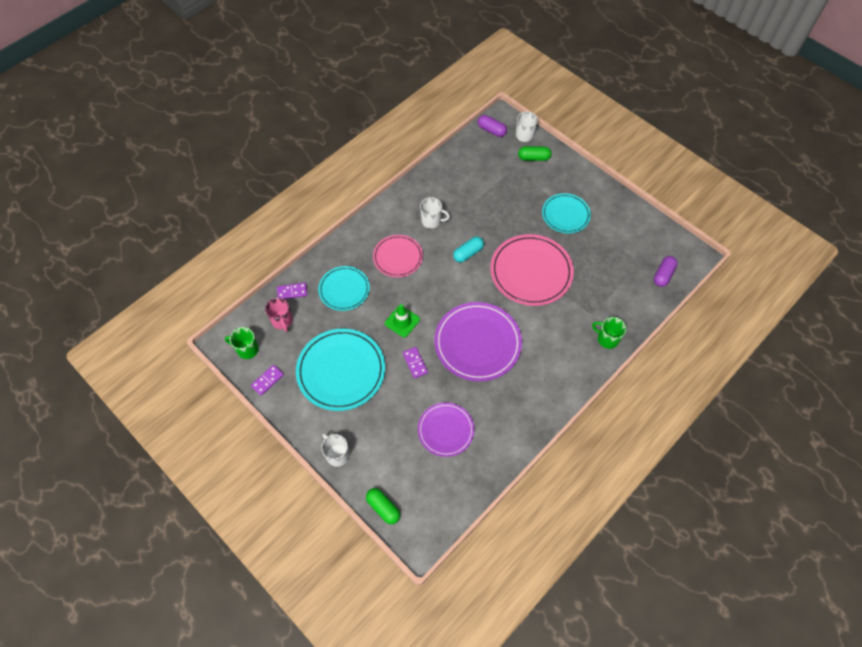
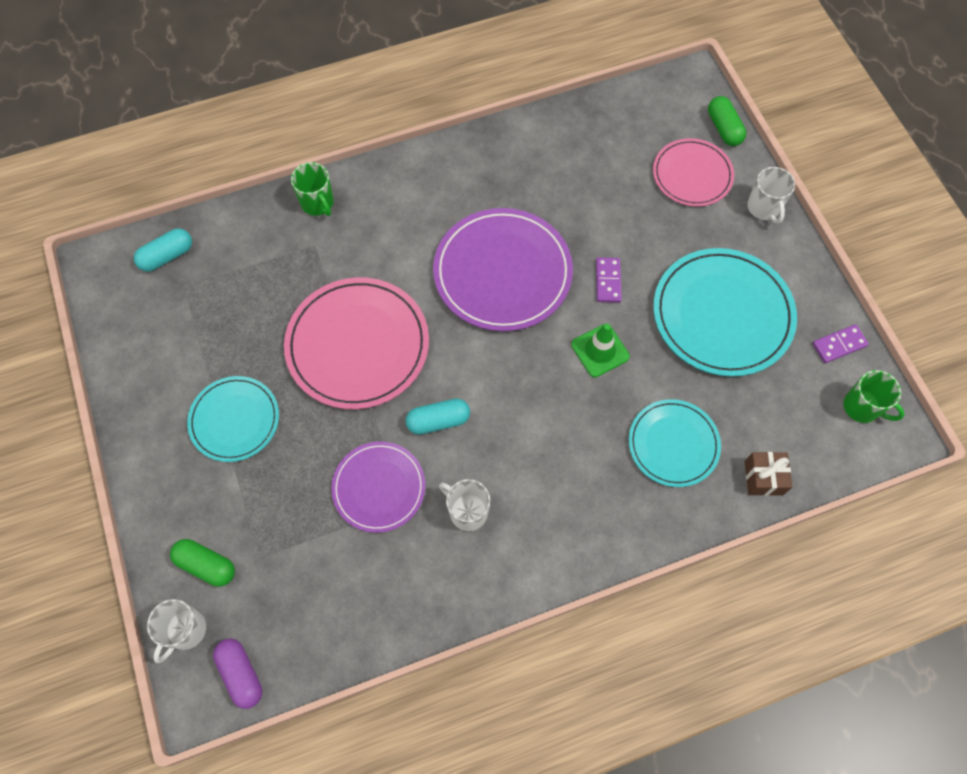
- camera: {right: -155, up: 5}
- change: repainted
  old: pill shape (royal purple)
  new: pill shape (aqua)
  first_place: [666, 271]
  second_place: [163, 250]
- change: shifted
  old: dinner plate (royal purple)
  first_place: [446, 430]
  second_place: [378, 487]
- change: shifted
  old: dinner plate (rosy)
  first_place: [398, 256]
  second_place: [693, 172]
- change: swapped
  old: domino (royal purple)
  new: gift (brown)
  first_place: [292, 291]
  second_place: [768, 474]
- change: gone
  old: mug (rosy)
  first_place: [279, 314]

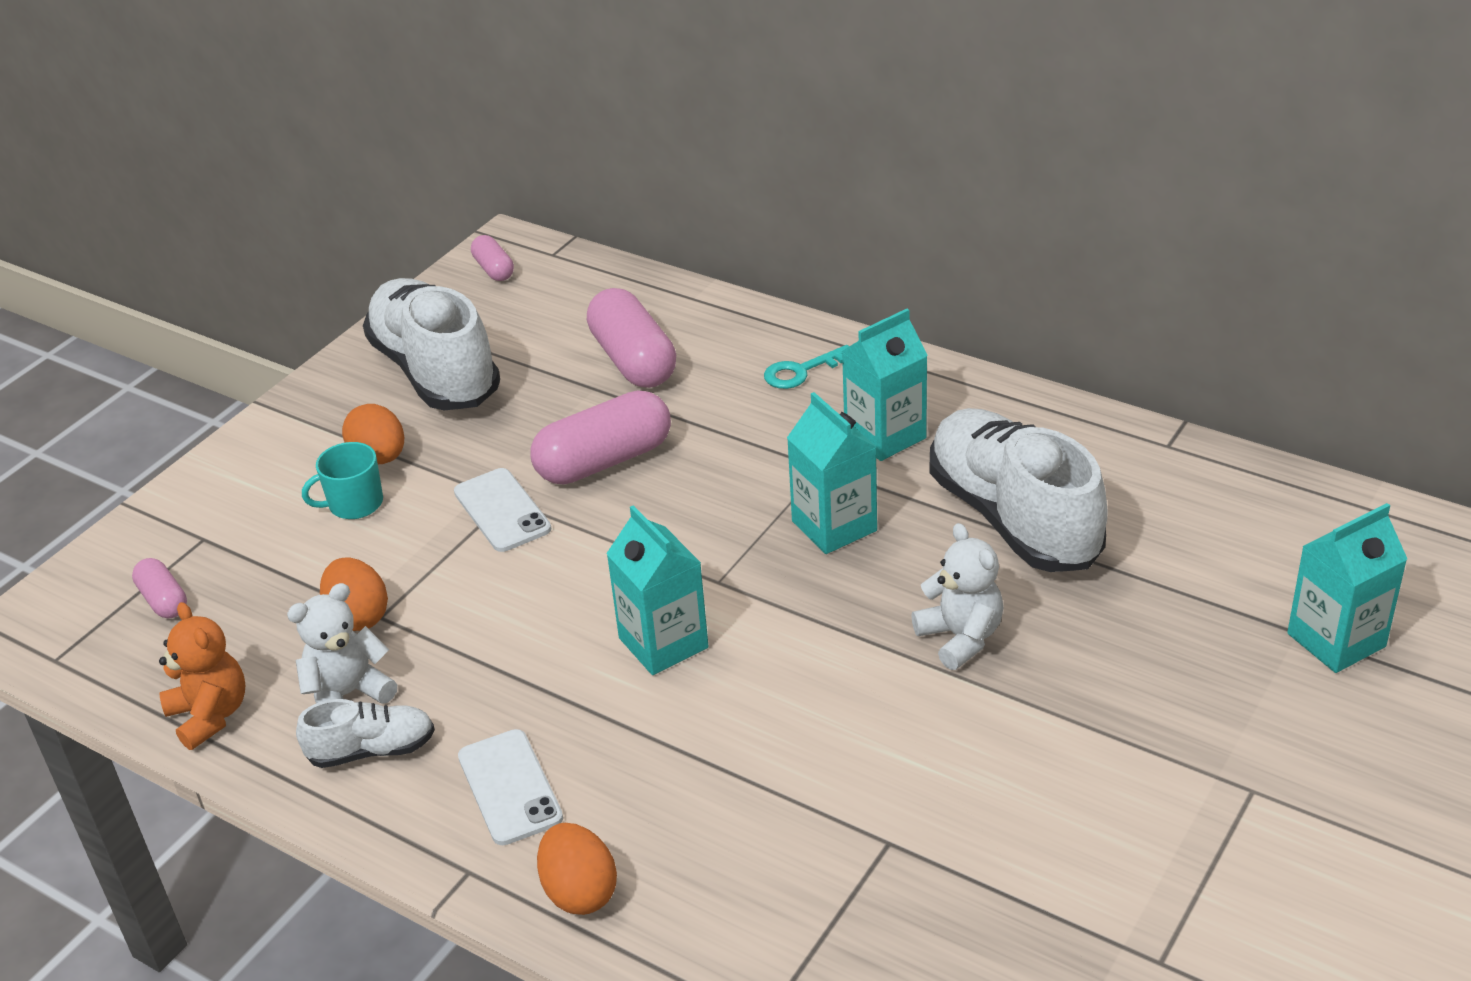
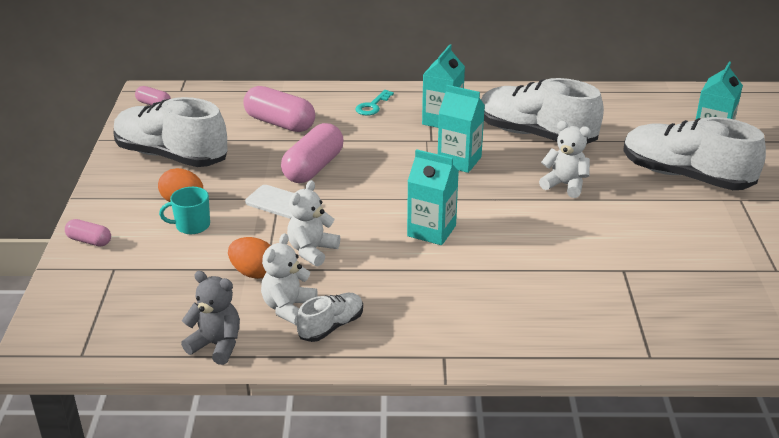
- camera: {right: -35, up: -5}
- change: shifted
  old: pill shape (rosy)
  first_place: [159, 588]
  second_place: [88, 233]
- change: rotated
  old: mug (aqua)
  first_place: [342, 480]
  second_place: [184, 210]
  degrees: 45
- change: repainted
  old: teddy (orange)
  new: teddy (grey)
  first_place: [202, 676]
  second_place: [210, 318]
- change: new
  new: teddy (white)
  second_place: [313, 223]
- change: new
  new: sneaker (white)
  second_place: [694, 153]
- change: gone
  old: mobile phone (white)
  first_place: [510, 787]
- change: gone
  old: egg (orange)
  first_place: [577, 869]

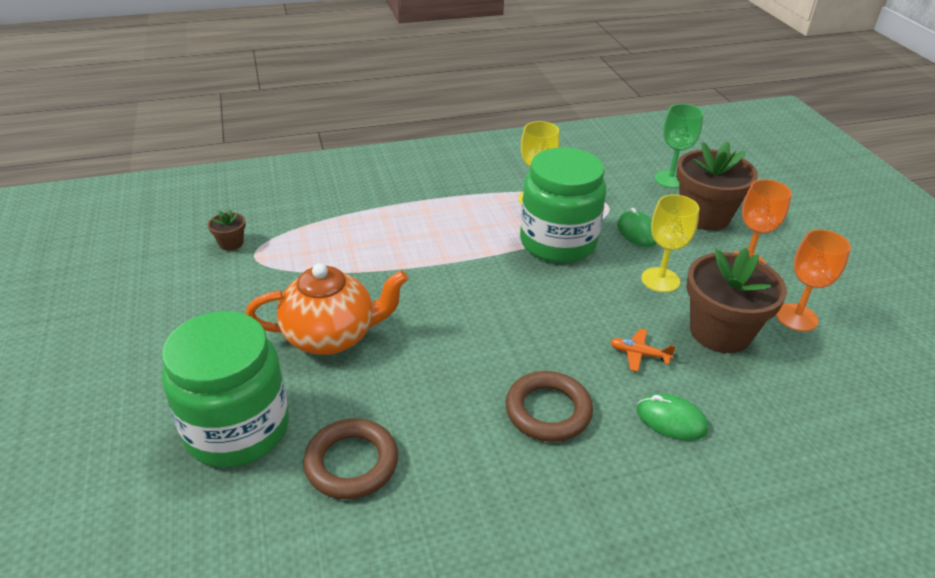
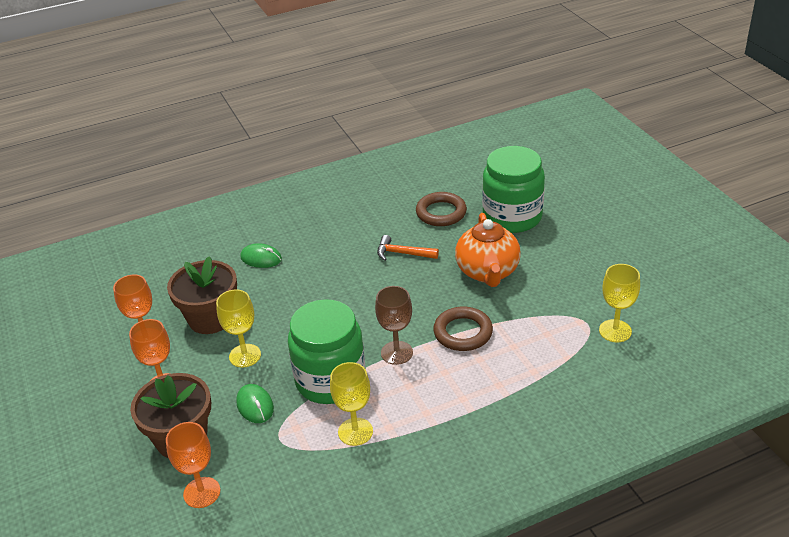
- camera: {right: 175, up: 0}
- change: repainted
  old: chalice (leaf-green)
  new: chalice (orange)
  first_place: [679, 146]
  second_place: [193, 465]
- change: new
  new: chalice (brown)
  second_place: [394, 325]
- change: new
  new: carpenter's hammer (orange)
  second_place: [408, 248]
- change: shifted
  old: ring (brown)
  first_place: [549, 406]
  second_place: [463, 328]
- change: rotated
  old: china teapot (orange)
  first_place: [327, 309]
  second_place: [488, 250]
  degrees: -75
- change: swapped
  old: potted plant (brown)
  new: chalice (yellow)
  first_place: [227, 230]
  second_place: [619, 303]
- change: gone
  old: aeroplane (orange)
  first_place: [643, 350]

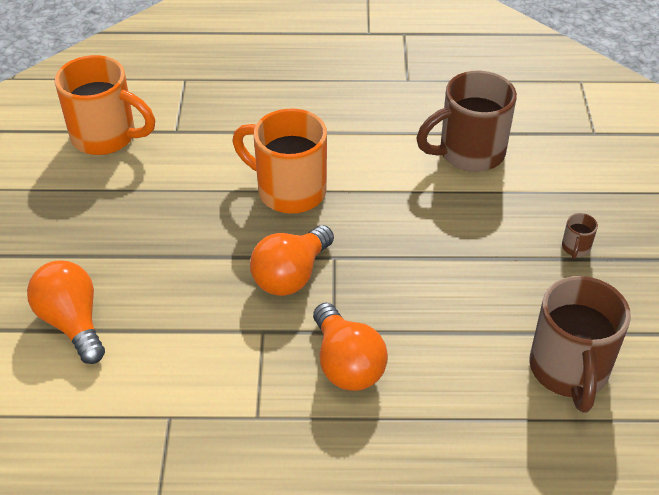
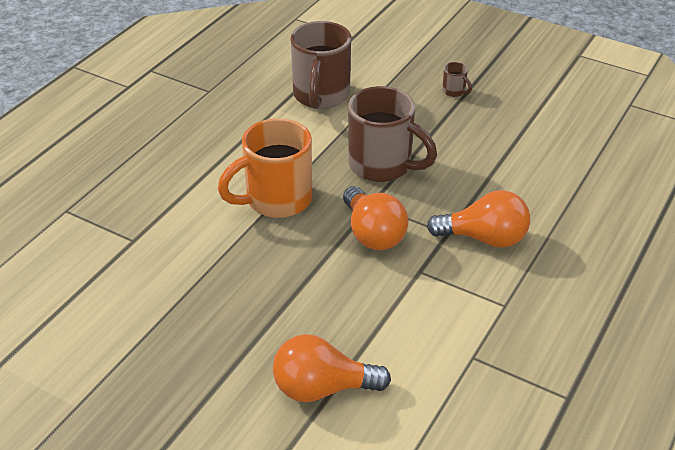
- camera: {right: -60, up: -5}
- change: shifted
  old: mug (brown)
  first_place: [580, 344]
  second_place: [392, 134]
- change: gone
  old: mug (orange)
  first_place: [105, 105]

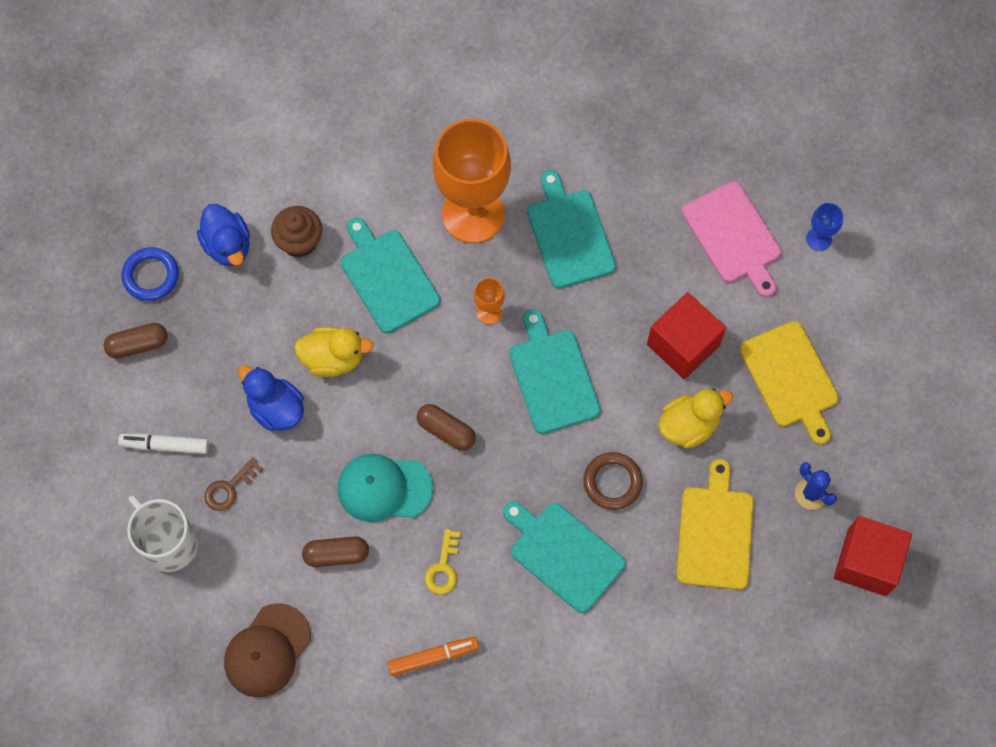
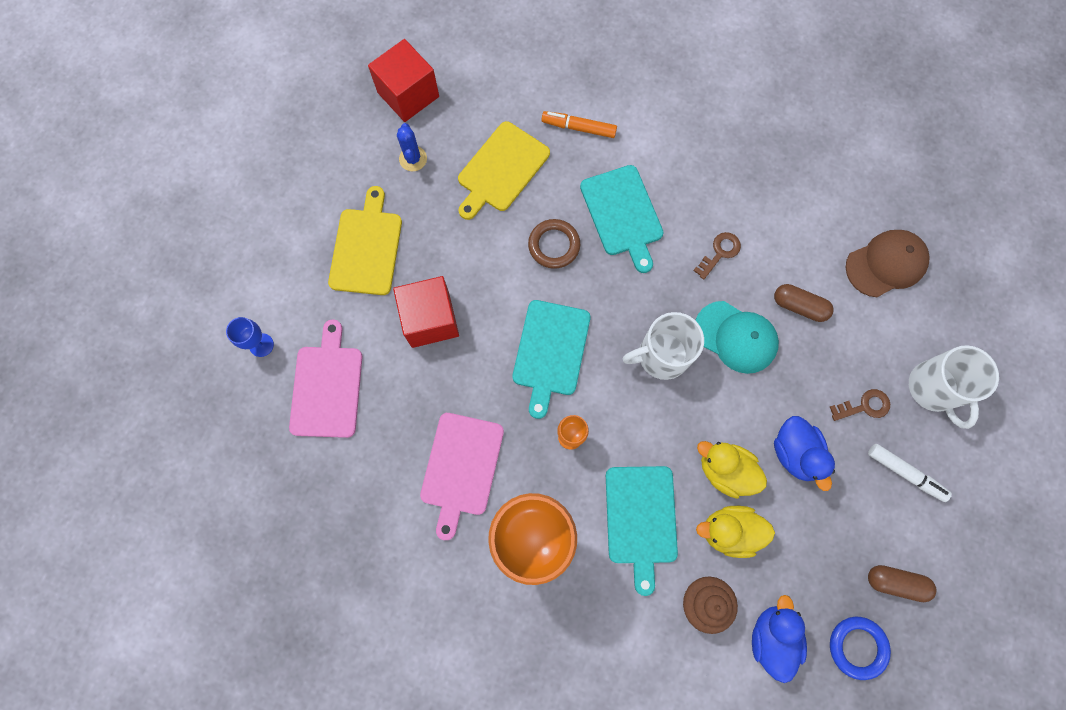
- camera: {right: -150, up: 5}
- change: repainted
  old: bread board (aqua)
  new: bread board (rosy)
  first_place: [571, 229]
  second_place: [462, 476]
- change: shifted
  old: marker (orange)
  first_place: [433, 656]
  second_place: [579, 124]
- change: swapped
  old: pill shape (brown)
  new: mug (white)
  first_place: [446, 427]
  second_place: [663, 346]
- change: repainted
  old: door key (yellow)
  new: door key (brown)
  first_place: [443, 561]
  second_place: [717, 256]
- change: shifted
  old: rubber duck (yellow)
  first_place: [695, 418]
  second_place: [735, 532]

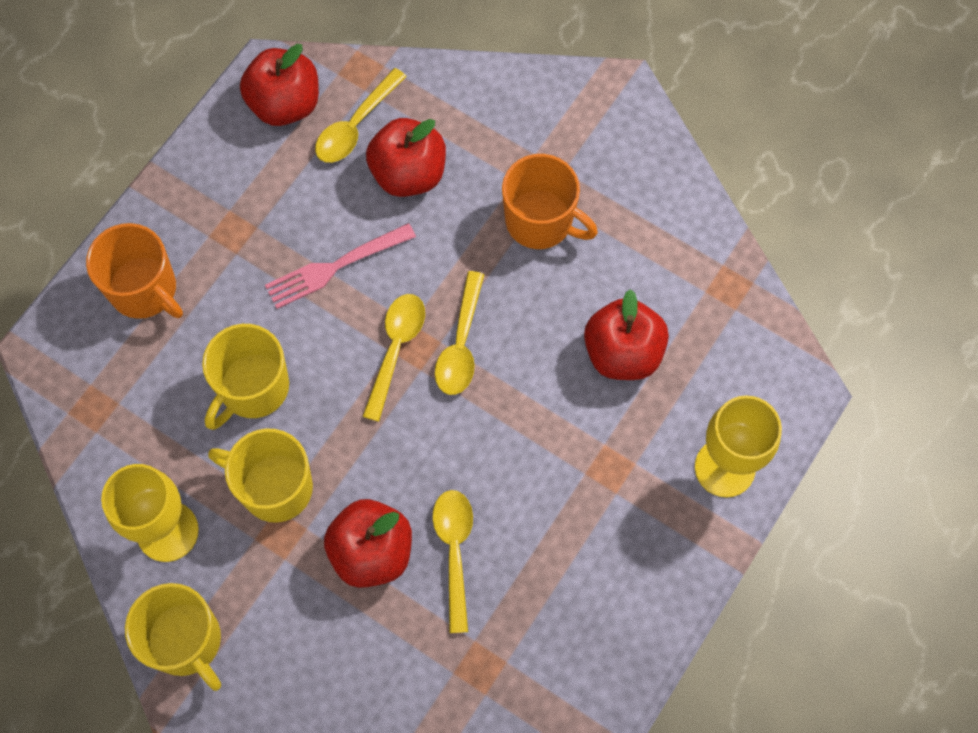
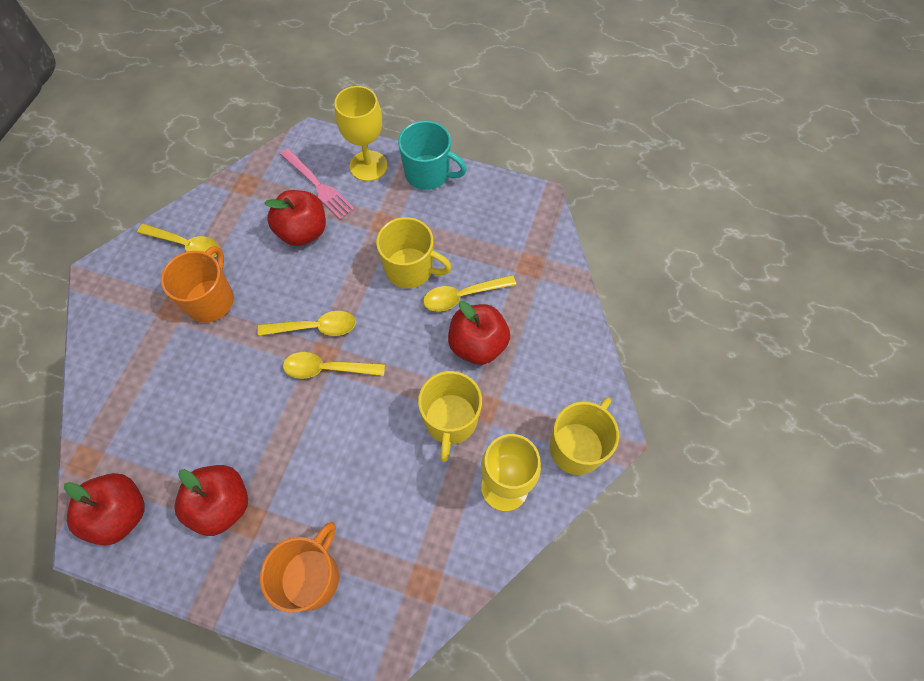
- camera: {right: -105, up: -5}
- change: shifted
  old: spoon (yellow)
  first_place: [361, 115]
  second_place: [178, 241]
- change: shifted
  old: apple fruit (crimson)
  first_place: [406, 157]
  second_place: [211, 500]
- change: shifted
  old: fork (rosy)
  first_place: [340, 266]
  second_place: [317, 184]
- change: shifted
  old: mug (yellow)
  first_place: [245, 377]
  second_place: [414, 252]
- change: new
  new: mug (aqua)
  second_place: [432, 155]

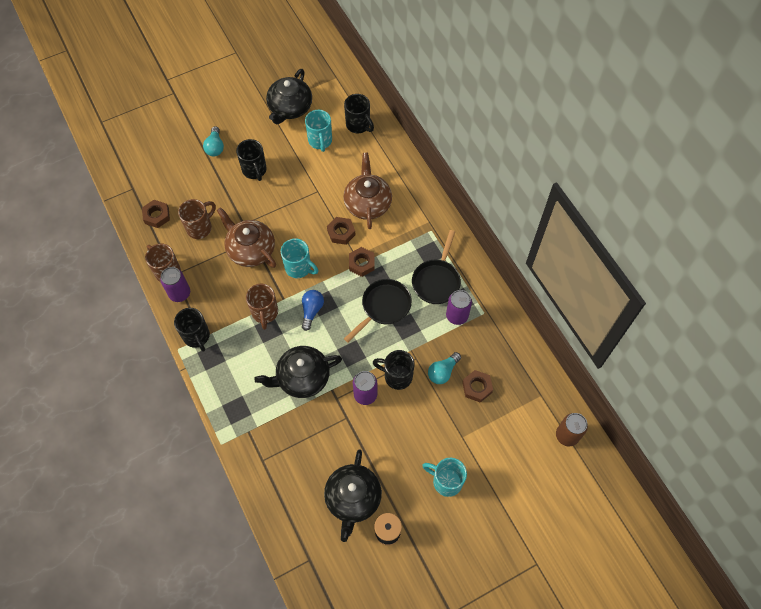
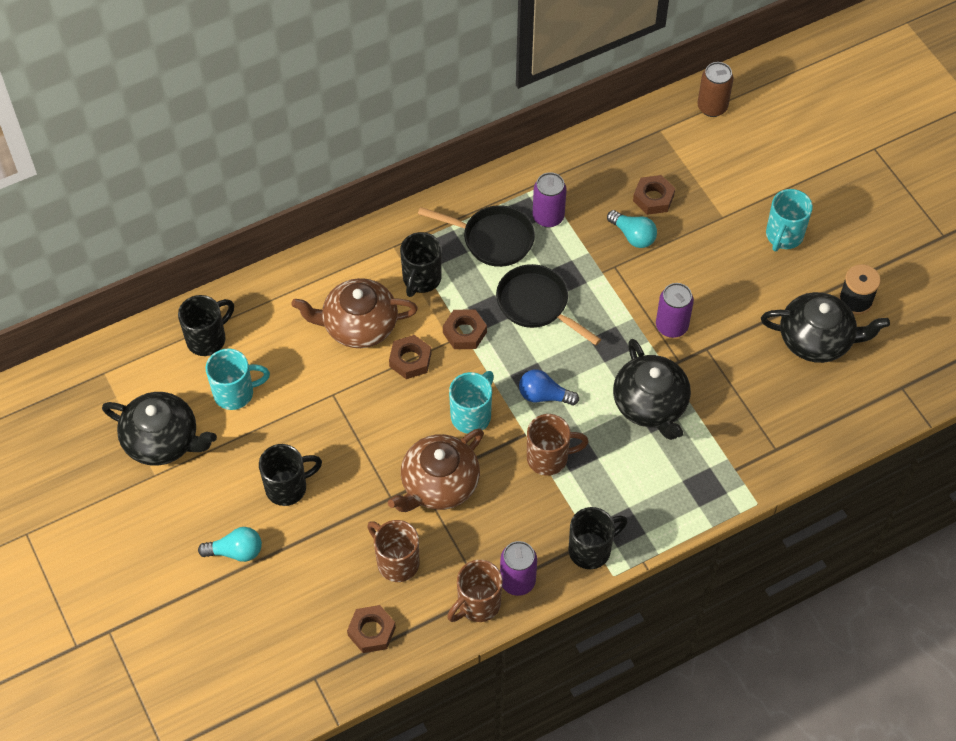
- camera: {right: -90, up: -5}
- change: shifted
  old: mug (ebony)
  first_place: [394, 370]
  second_place: [420, 264]

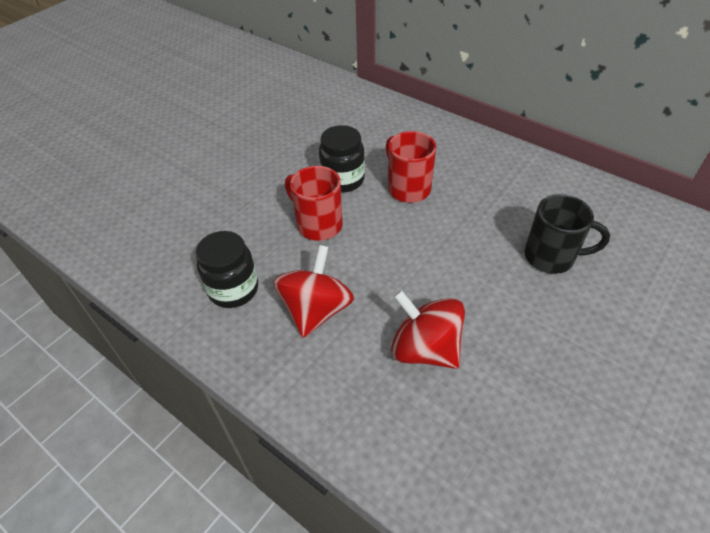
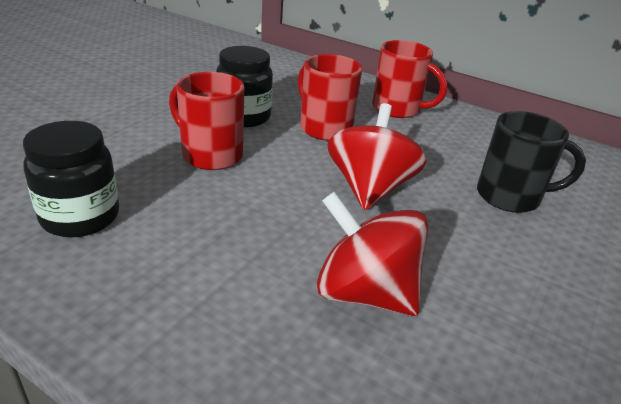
- camera: {right: -10, up: -15}
- change: shifted
  old: toy top (crimson)
  first_place: [313, 291]
  second_place: [376, 156]
- change: new
  new: mug (crimson)
  second_place: [410, 79]

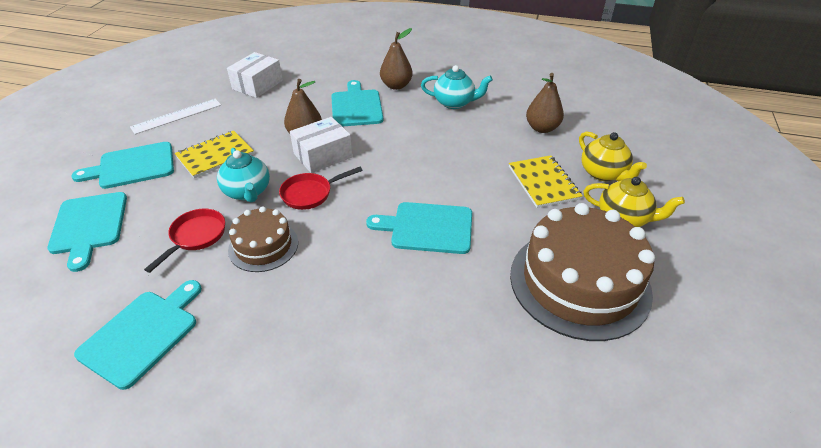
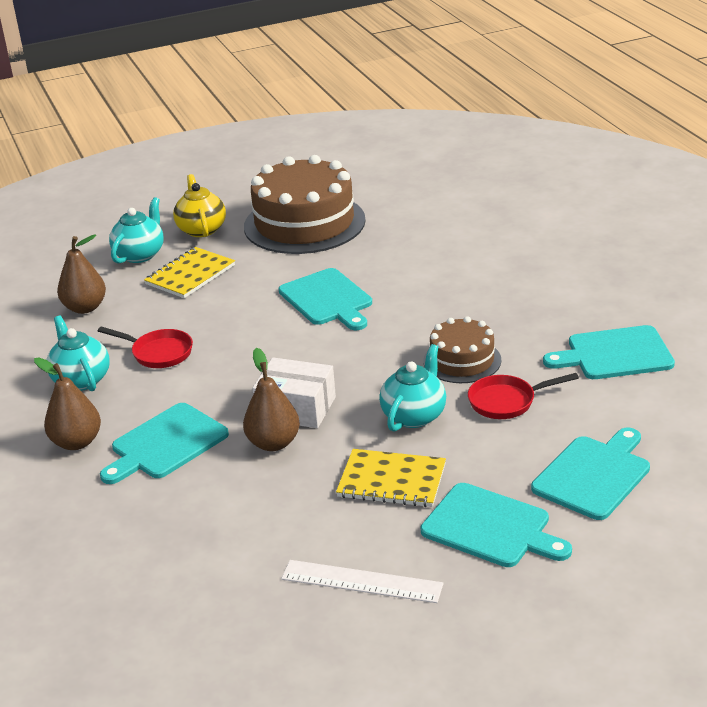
- camera: {right: -125, up: -10}
- change: shifted
  old: skillet (crimson)
  first_place: [321, 188]
  second_place: [145, 347]
- change: repainted
  old: china teapot (yellow)
  new: china teapot (aqua)
  first_place: [613, 156]
  second_place: [136, 230]
- change: gone
  old: box (white)
  first_place: [255, 75]

